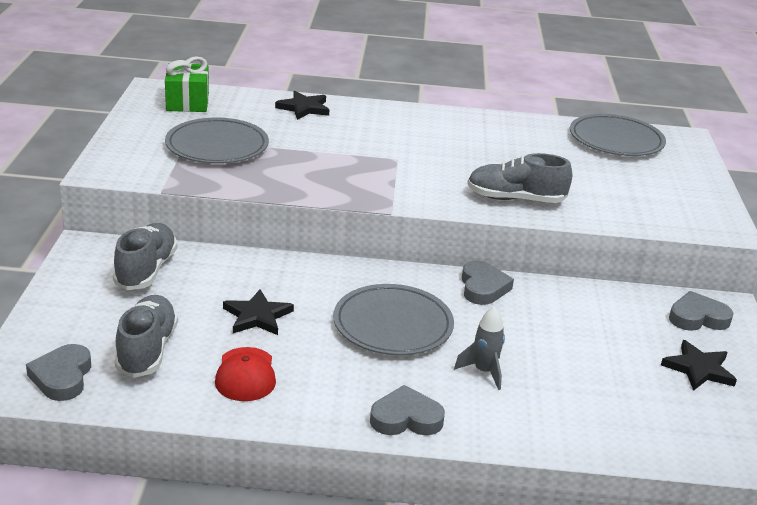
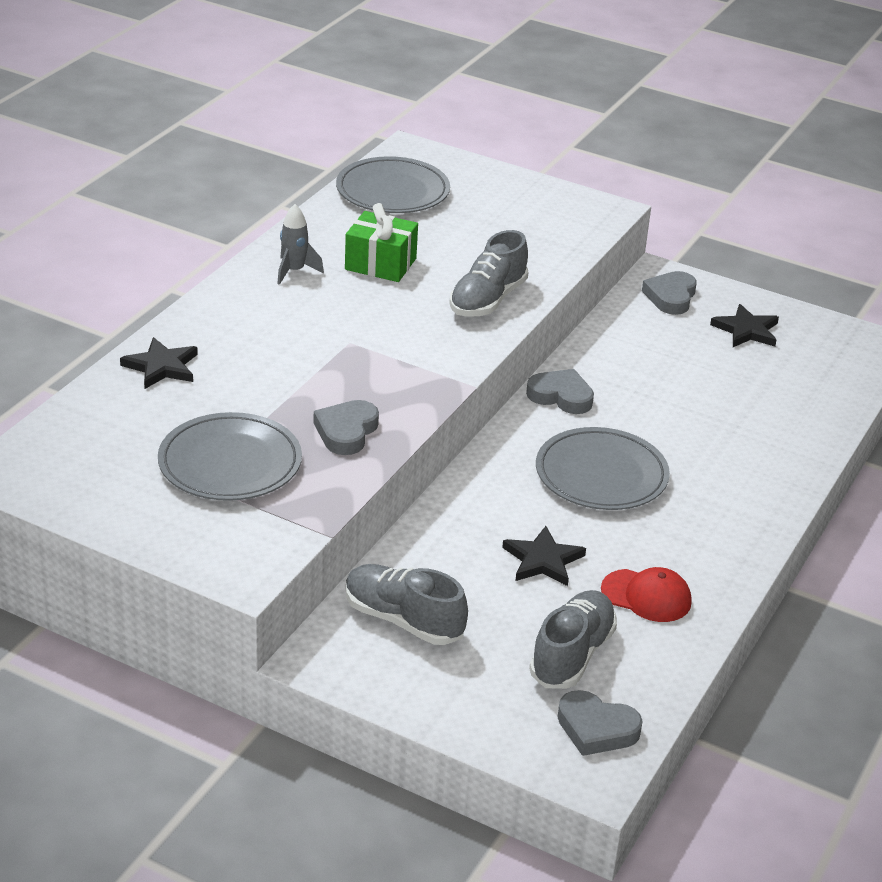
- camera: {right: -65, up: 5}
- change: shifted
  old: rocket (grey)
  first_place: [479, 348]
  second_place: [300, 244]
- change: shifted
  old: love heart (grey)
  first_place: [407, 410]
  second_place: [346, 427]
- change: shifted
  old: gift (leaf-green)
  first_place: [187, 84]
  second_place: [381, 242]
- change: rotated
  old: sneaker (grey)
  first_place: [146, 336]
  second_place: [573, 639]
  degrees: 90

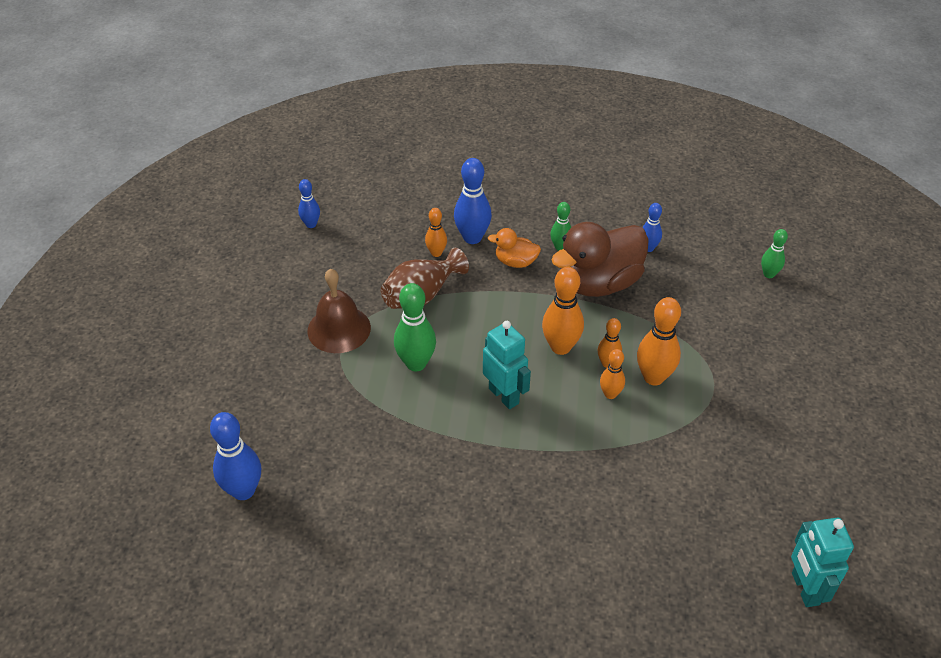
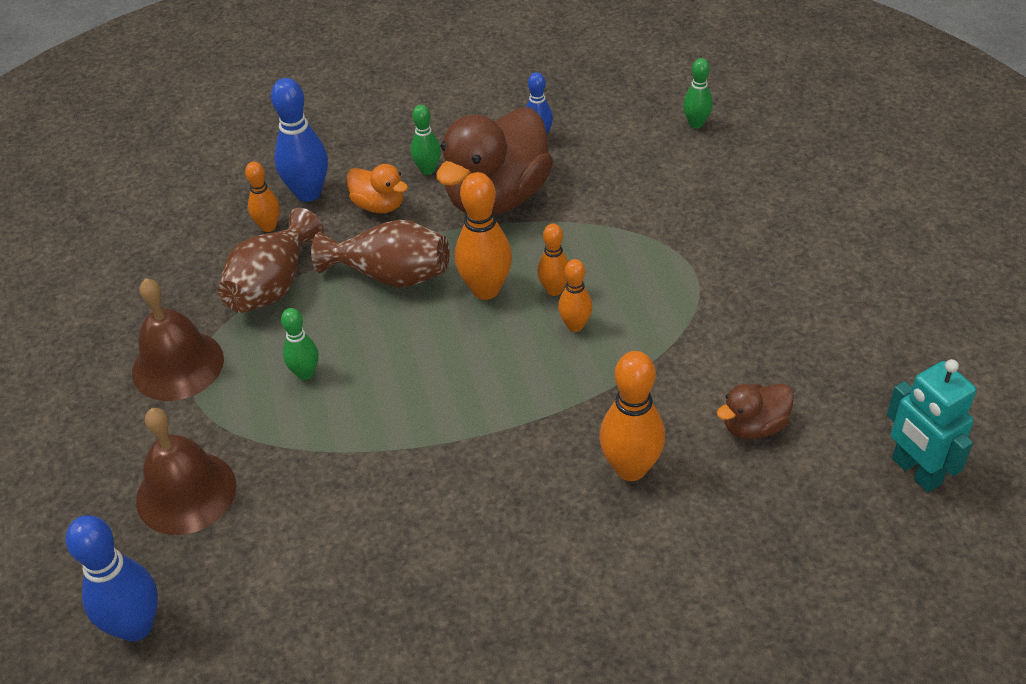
- camera: {right: -20, up: 0}
- change: new
  new: bell (brown)
  second_place: [186, 471]
- change: scaled
  old: tenpin (leaf-green)
  first_place: [415, 327]
  second_place: [300, 344]
  factor: 0.58
- change: new
  new: flower vase (brown)
  second_place: [380, 254]
- change: rotated
  old: rubber duck (orange)
  first_place: [514, 248]
  second_place: [377, 188]
  degrees: -135
- change: shifted
  old: tenpin (orange)
  first_place: [659, 341]
  second_place: [632, 416]
- change: new
  new: rubber duck (brown)
  second_place: [755, 411]
- change: gone
  old: tenpin (royal blue)
  first_place: [309, 203]
- change: gone
  old: robot figure (aqua)
  first_place: [507, 365]

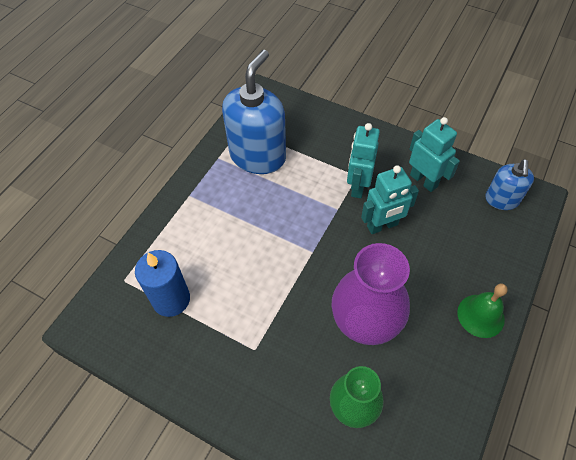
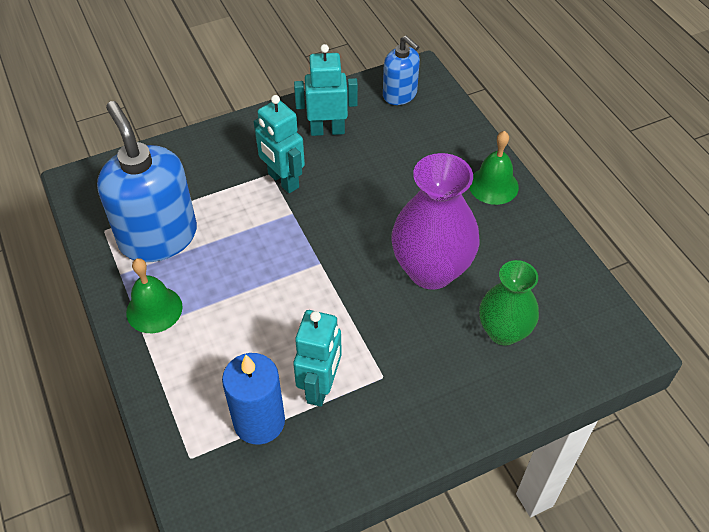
- camera: {right: -55, up: -5}
- change: new
  new: bell (leaf-green)
  second_place: [154, 295]
- change: shifted
  old: robot figure (aqua)
  first_place: [390, 199]
  second_place: [317, 358]

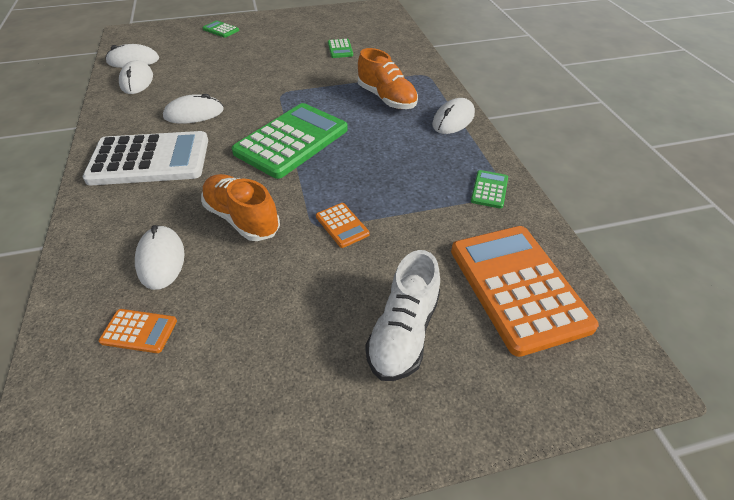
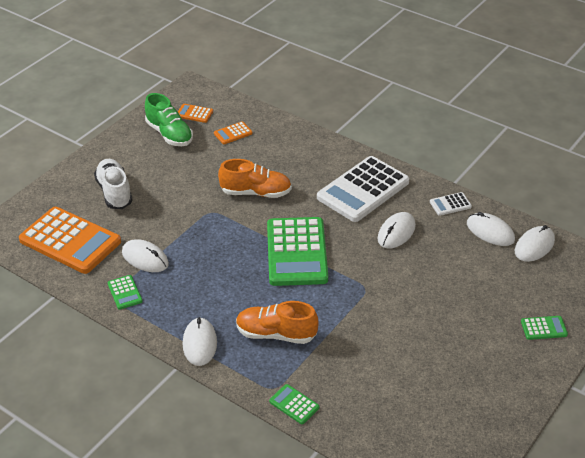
- camera: {right: 140, up: -5}
- change: shifted
  old: PC mouse (white)
  first_place: [159, 257]
  second_place: [145, 255]
- change: new
  new: sneaker (leaf-green)
  second_place: [169, 119]
- change: shifted
  old: pocket calculator (orange)
  first_place: [343, 225]
  second_place: [195, 113]
- change: shifted
  old: pocket calculator (leaf-green)
  first_place: [340, 48]
  second_place: [294, 404]
- change: new
  new: pocket calculator (white)
  second_place: [451, 204]

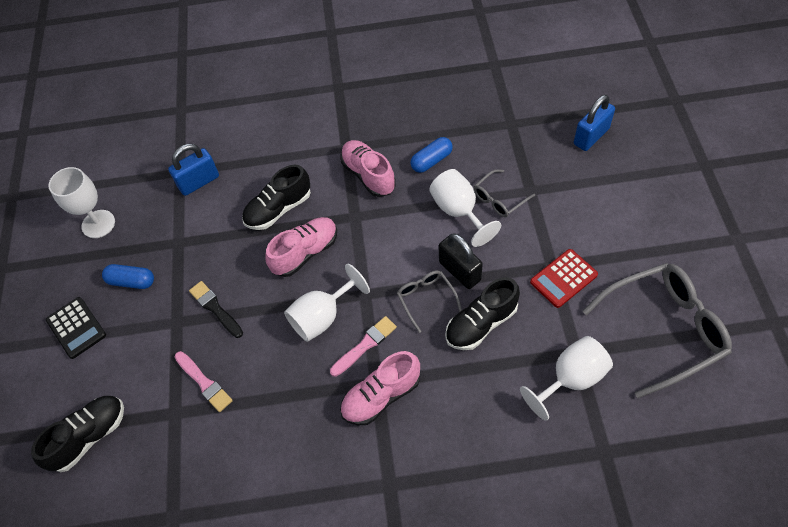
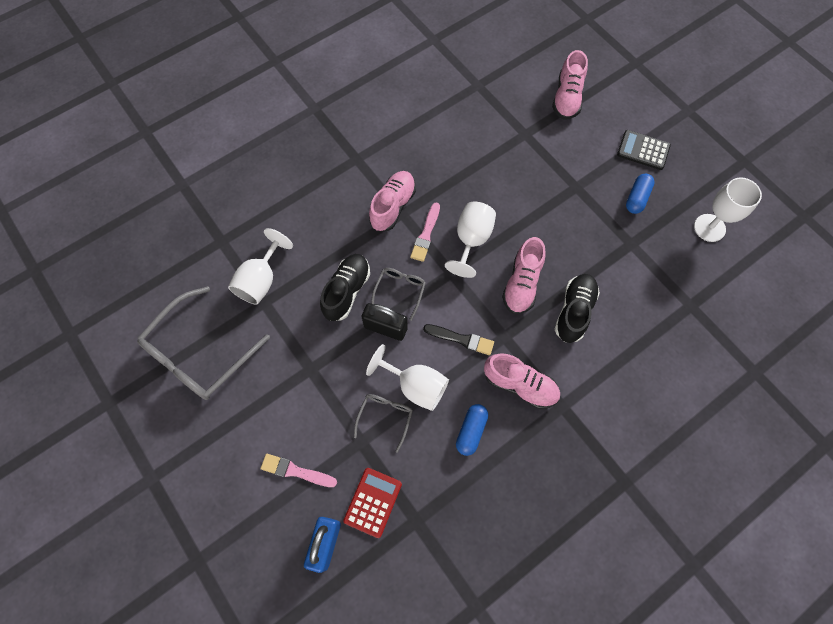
- camera: {right: 145, up: 10}
- change: shifted
  old: paint brush (rosy)
  first_place: [204, 381]
  second_place: [299, 470]
- change: shifted
  old: pocket calculator (crimson)
  first_place: [564, 278]
  second_place: [372, 503]
- change: rotated
  old: eyeglasses (grey)
  first_place: [429, 301]
  second_place: [398, 294]
  degrees: -105
- change: shifted
  old: paint brush (ebony)
  first_place: [216, 309]
  second_place: [458, 339]
- change: repainted
  old: sneaker (ebony)
  new: sneaker (rosy)
  first_place: [77, 434]
  second_place: [570, 85]
- change: rotated
  old: pill shape (royal blue)
  first_place: [128, 276]
  second_place: [640, 194]
  degrees: -45
- change: gone
  old: padlock (royal blue)
  first_place: [193, 170]

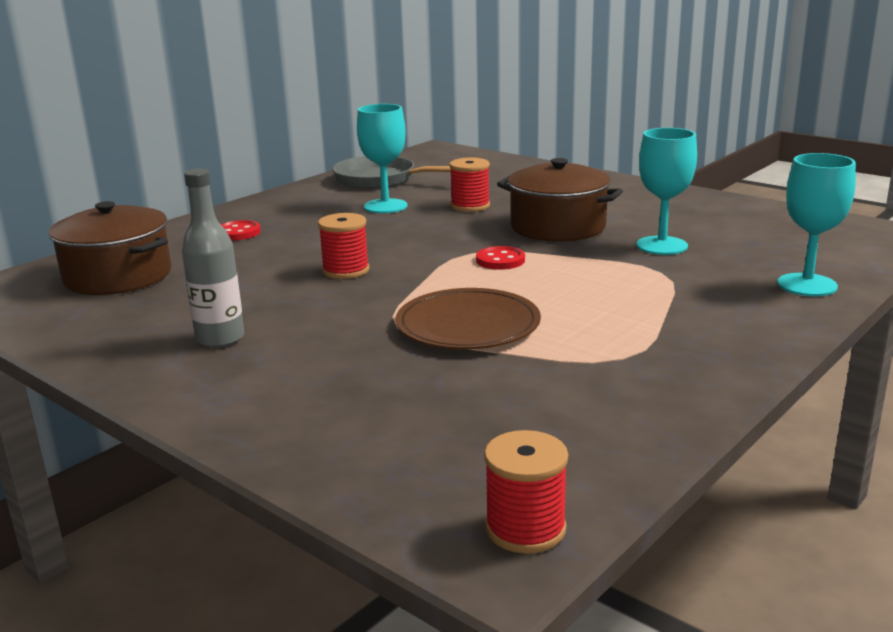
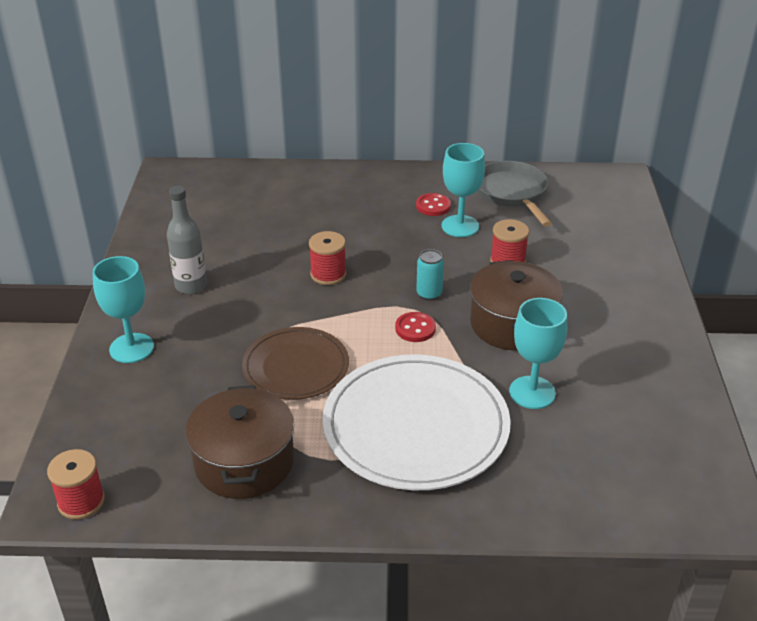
- camera: {right: 50, up: 15}
- change: shifted
  old: chalice (aqua)
  first_place: [816, 224]
  second_place: [123, 309]
- change: shifted
  old: cooking pot (brown)
  first_place: [110, 248]
  second_place: [239, 442]
- change: new
  new: dinner plate (white)
  second_place: [417, 422]
- change: shifted
  old: button (crimson)
  first_place: [241, 230]
  second_place: [433, 204]
- change: new
  new: can (aqua)
  second_place: [430, 275]

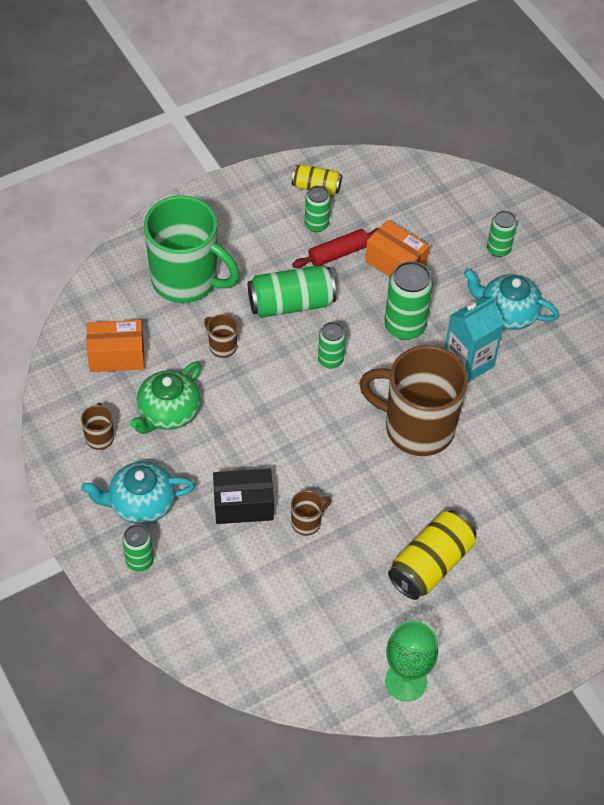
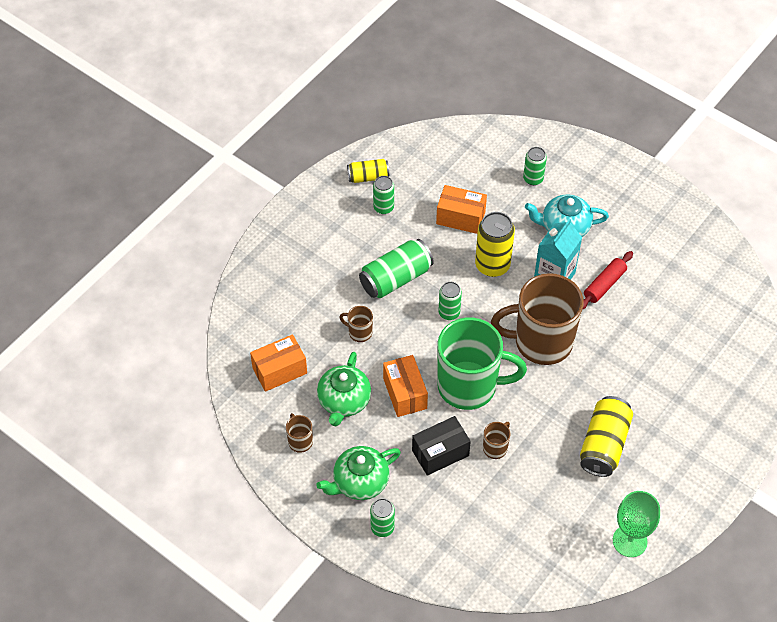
- camera: {right: -20, up: 0}
- change: repainted
  old: china teapot (aqua)
  new: china teapot (leaf-green)
  first_place: [138, 493]
  second_place: [358, 473]
- change: new
  new: box (orange)
  second_place: [405, 386]
- change: shifted
  old: mug (leaf-green)
  first_place: [192, 249]
  second_place: [482, 363]
- change: repainted
  old: can (leaf-green)
  new: can (yellow)
  first_place: [408, 300]
  second_place: [495, 244]
- change: shifted
  old: pastry roller (crimson)
  first_place: [335, 248]
  second_place: [607, 280]

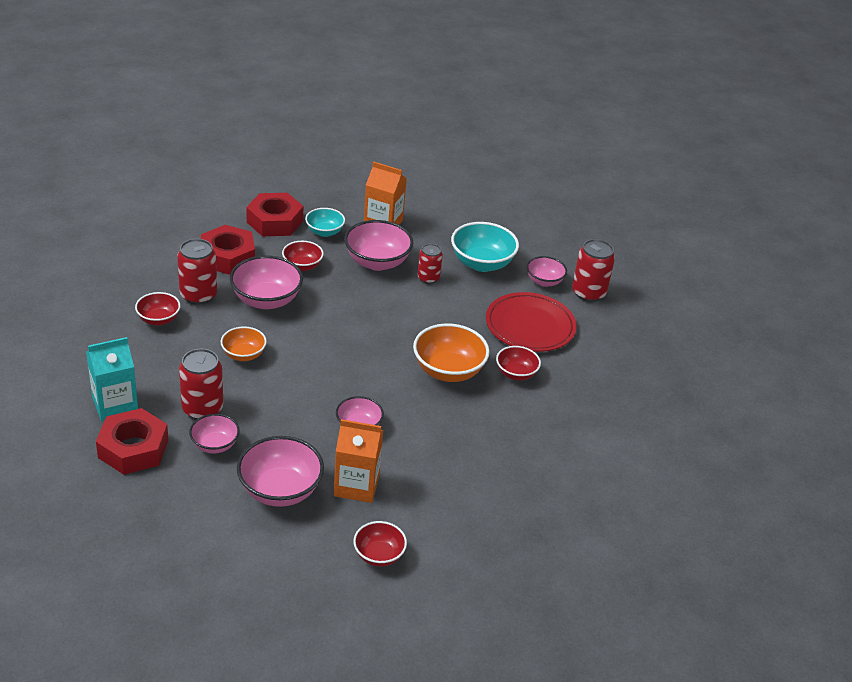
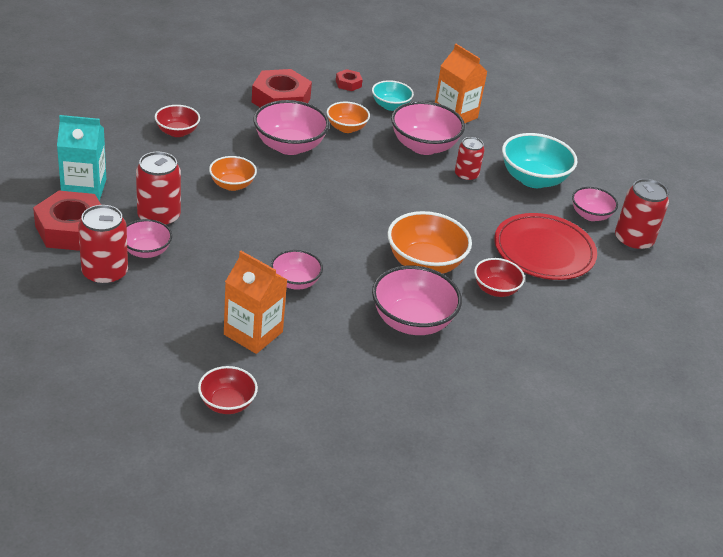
- camera: {right: 25, up: 0}
- change: shifted
  old: can (crimson)
  first_place: [197, 272]
  second_place: [103, 245]
- change: repainted
  old: bowl (crimson)
  new: bowl (orange)
  first_place: [303, 256]
  second_place: [348, 117]
- change: scaled
  old: hexagon nut (crimson)
  first_place: [274, 214]
  second_place: [349, 80]
  factor: 0.47
- change: shifted
  old: bowl (rosy)
  first_place: [280, 471]
  second_place: [417, 300]

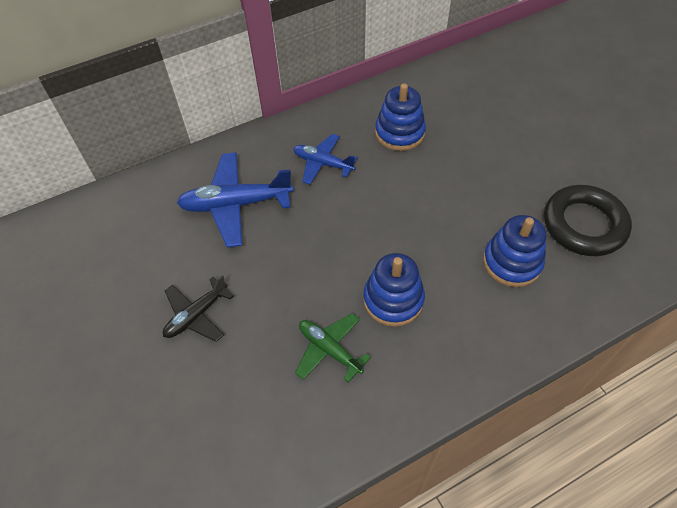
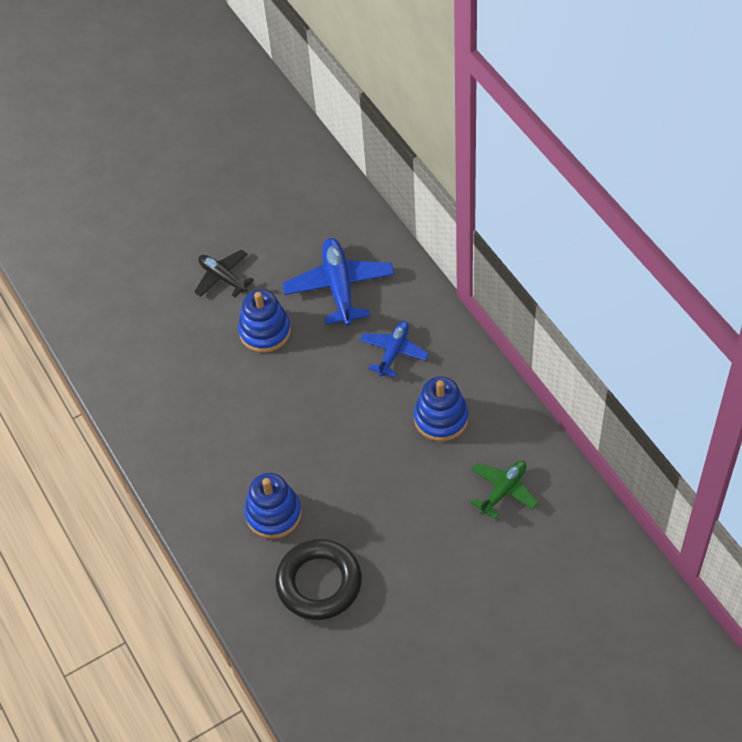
- camera: {right: 90, up: 0}
- change: shifted
  old: ring stacker (royal blue)
  first_place: [394, 290]
  second_place: [264, 321]
- change: shifted
  old: aeroplane (leaf-green)
  first_place: [333, 348]
  second_place: [505, 489]

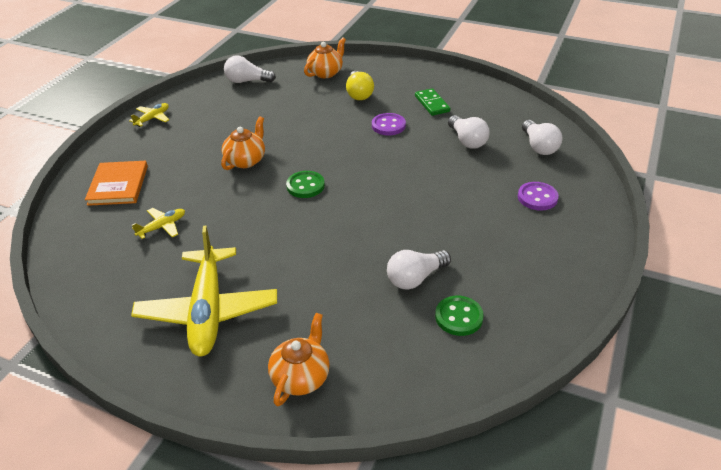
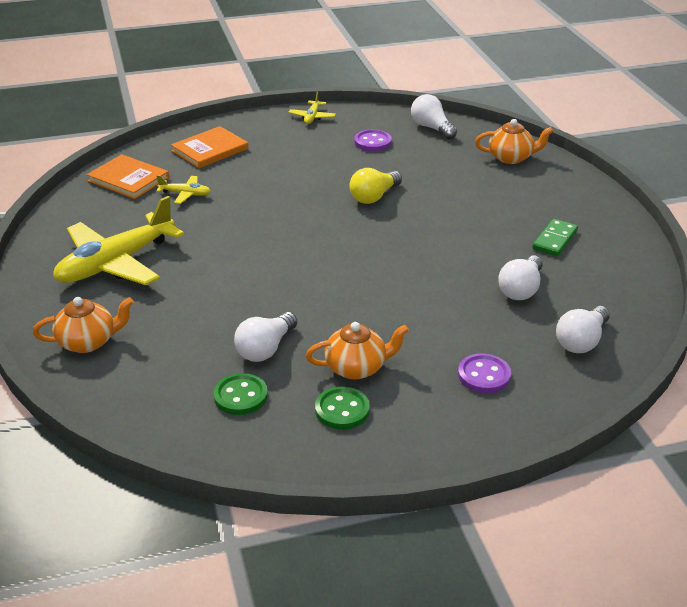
- camera: {right: 50, up: -5}
- change: new
  new: book (orange)
  second_place: [128, 176]
- change: rotated
  old: light bulb (white)
  first_place: [419, 270]
  second_place: [265, 337]
  degrees: -75
- change: rotated
  old: aeroplane (yellow)
  first_place: [149, 115]
  second_place: [312, 108]
  degrees: 105
- change: shifted
  old: china teapot (orange)
  first_place: [243, 143]
  second_place: [357, 350]
- change: shifted
  old: button (leaf-green)
  first_place: [305, 184]
  second_place: [342, 408]
- change: shifted
  old: light bulb (yellow)
  first_place: [360, 85]
  second_place: [375, 186]
- change: shifted
  old: button (royal purple)
  first_place: [389, 124]
  second_place: [373, 140]

